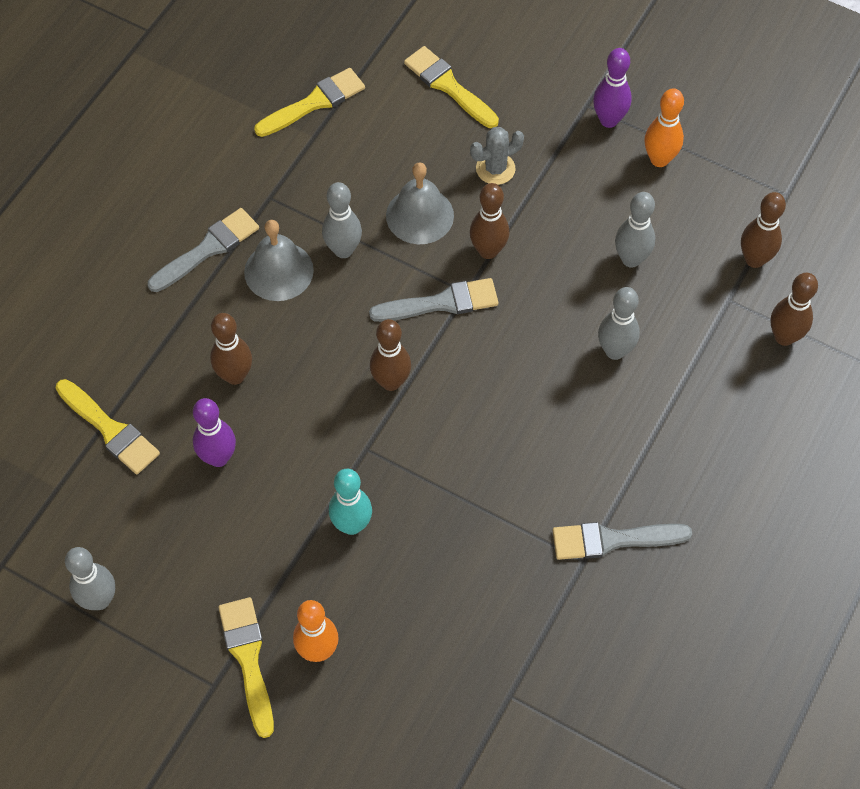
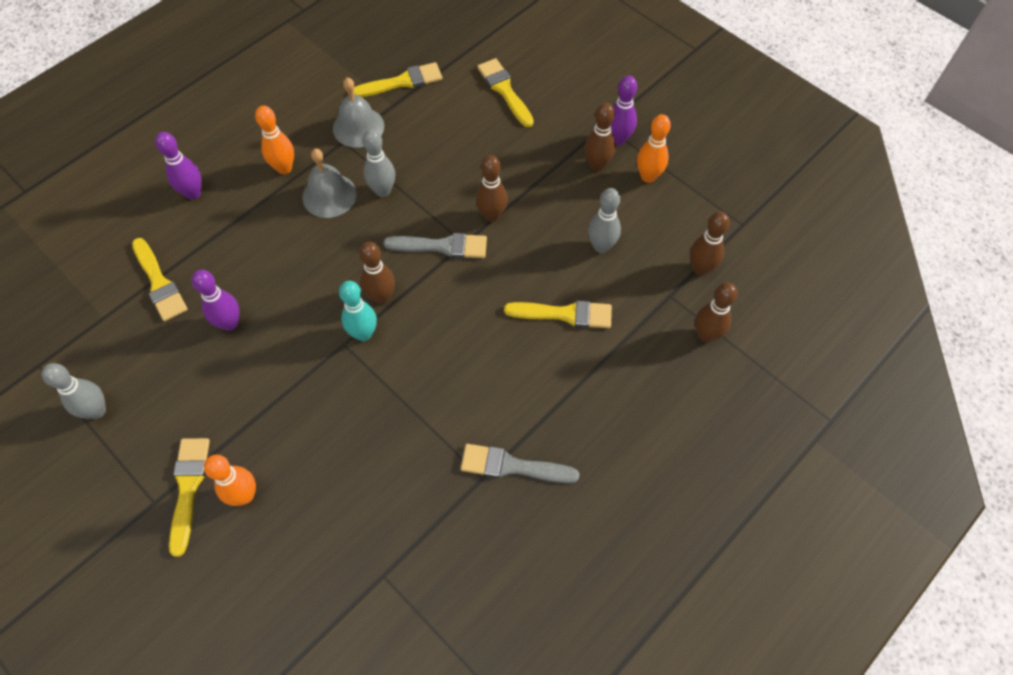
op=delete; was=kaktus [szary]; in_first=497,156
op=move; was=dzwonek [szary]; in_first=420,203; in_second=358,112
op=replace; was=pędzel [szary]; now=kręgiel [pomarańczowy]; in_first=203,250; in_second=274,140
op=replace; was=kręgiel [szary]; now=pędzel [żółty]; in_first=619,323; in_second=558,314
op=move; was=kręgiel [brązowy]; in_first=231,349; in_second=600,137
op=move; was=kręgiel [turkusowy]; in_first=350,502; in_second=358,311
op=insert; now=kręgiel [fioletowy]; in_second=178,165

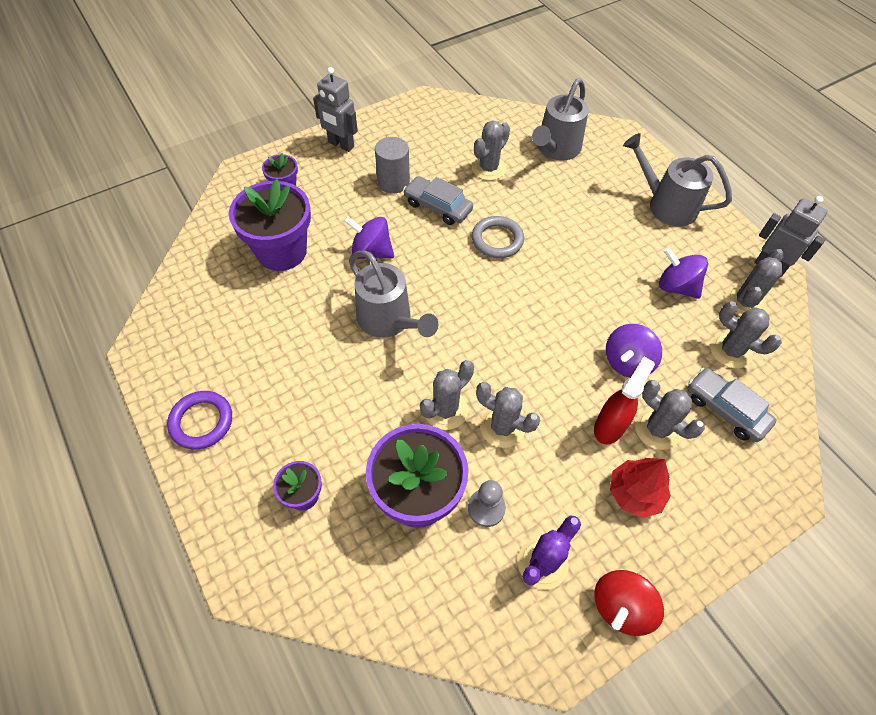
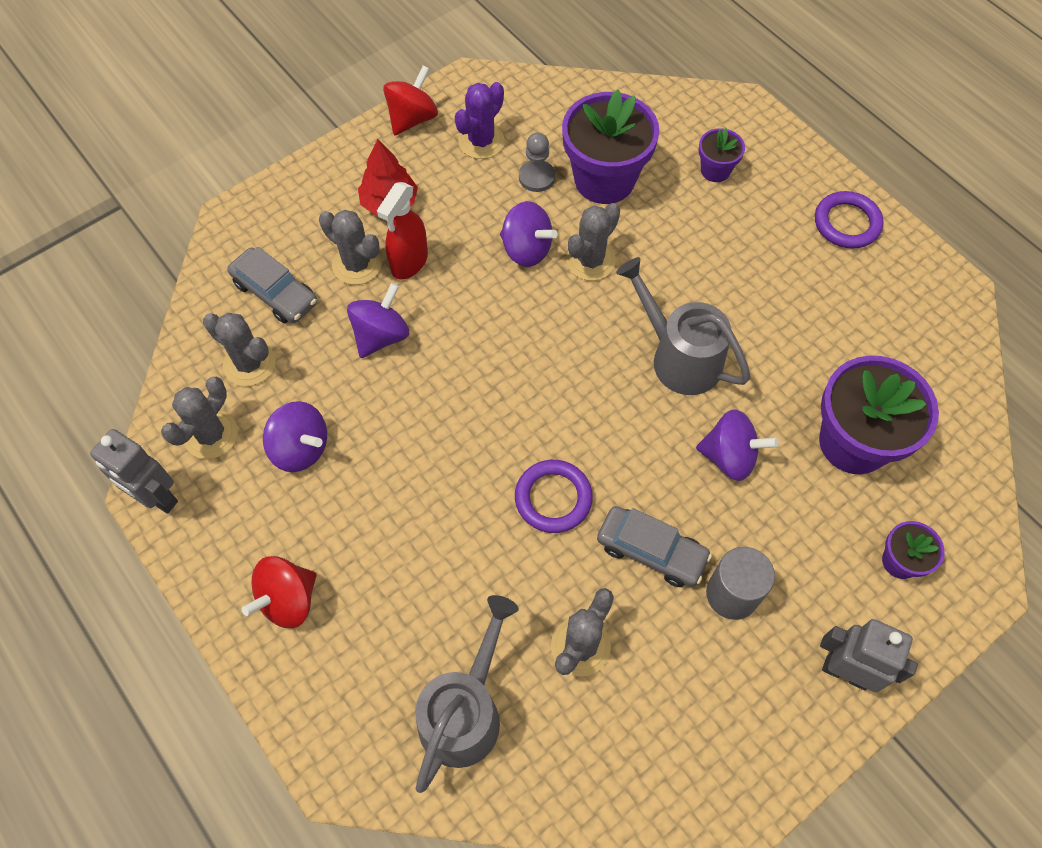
op=replace; was=konewka [szary]; now=bączek [czerwony]; in_first=677,179; in_second=279,592
op=recolor; was=pierścień [szary]; now=pierścień [fioletowy]; in_first=498,237; in_second=554,496
op=replace; was=kaktus [szary]; now=bączek [fioletowy]; in_first=508,415; in_second=529,234

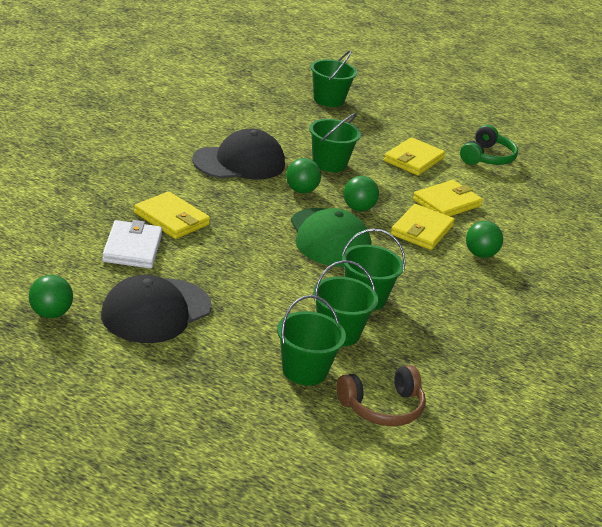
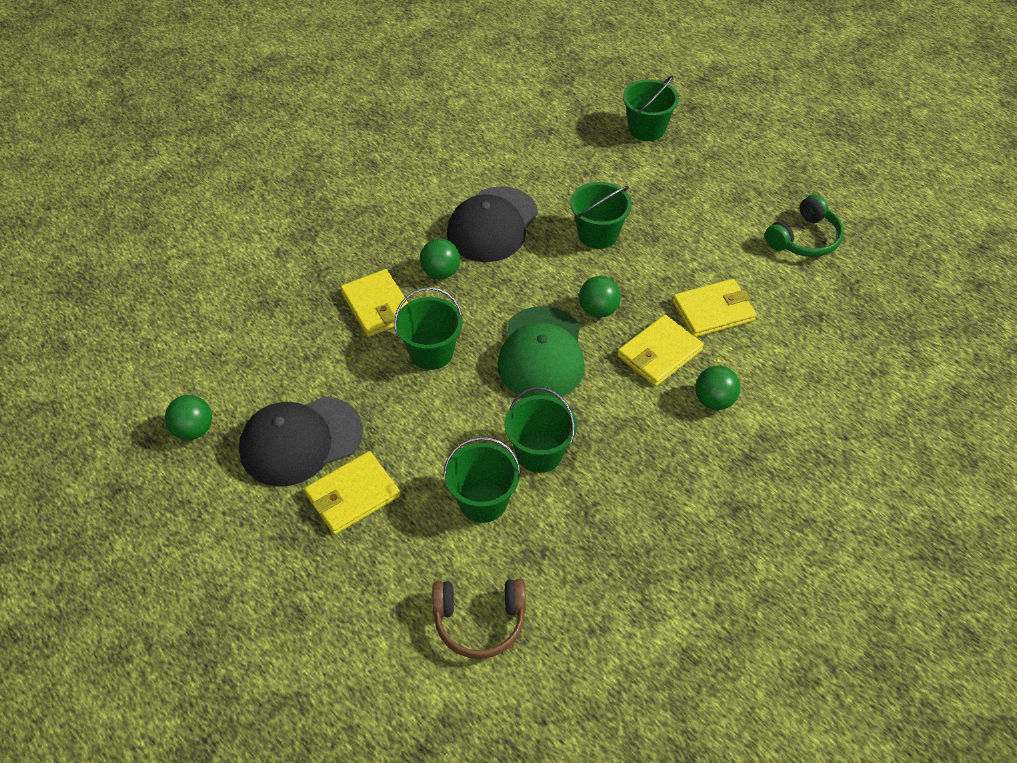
op=rotate; was=czapka [czarny]; in_first=238,153; in_second=492,224; clockwise=120
op=move; was=portfel [żółty]; in_first=414,156; in_second=352,493
op=move; was=piłka [zielony]; in_first=303,175; in_second=440,259
op=delete; was=portfel [biały]; in_first=132,244
op=move; was=wiadro [zielony]; in_first=311,340; in_second=428,328

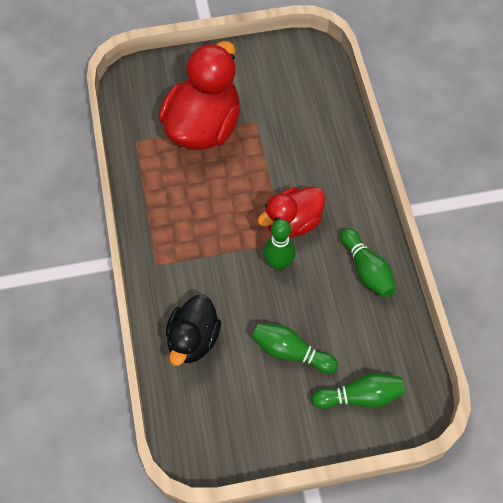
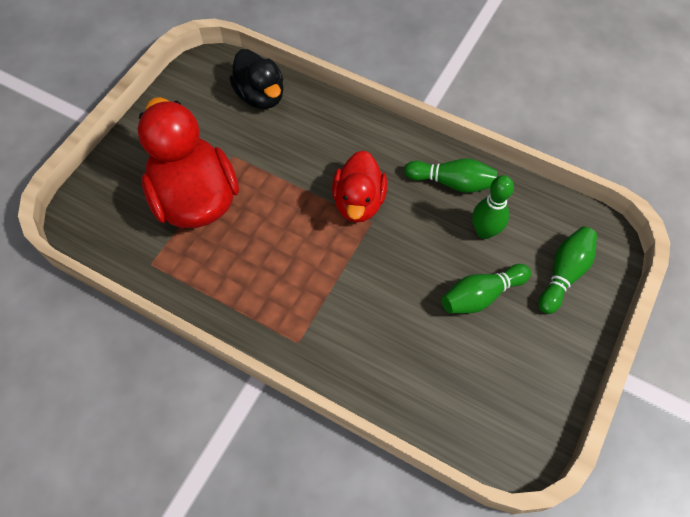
op=move; was=kręgiel [zielony]; in_first=279,245; in_second=493,207
op=move; was=kaczka [czarny]; in_first=193,330; in_second=256,79

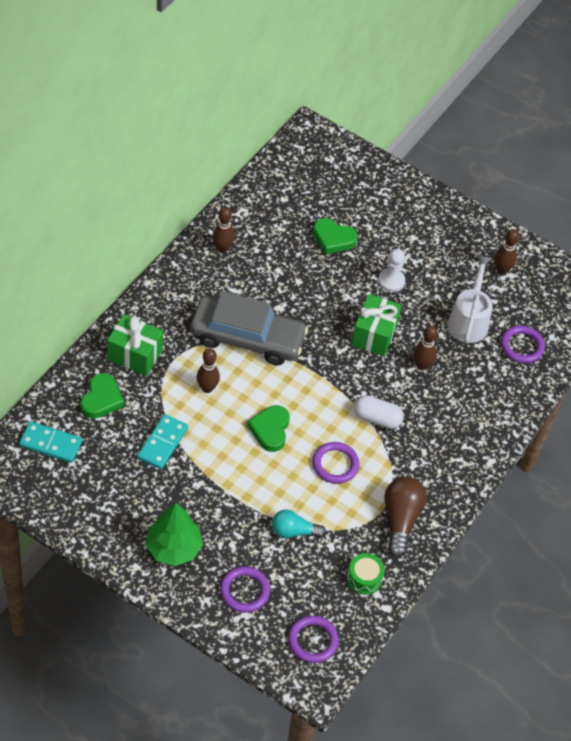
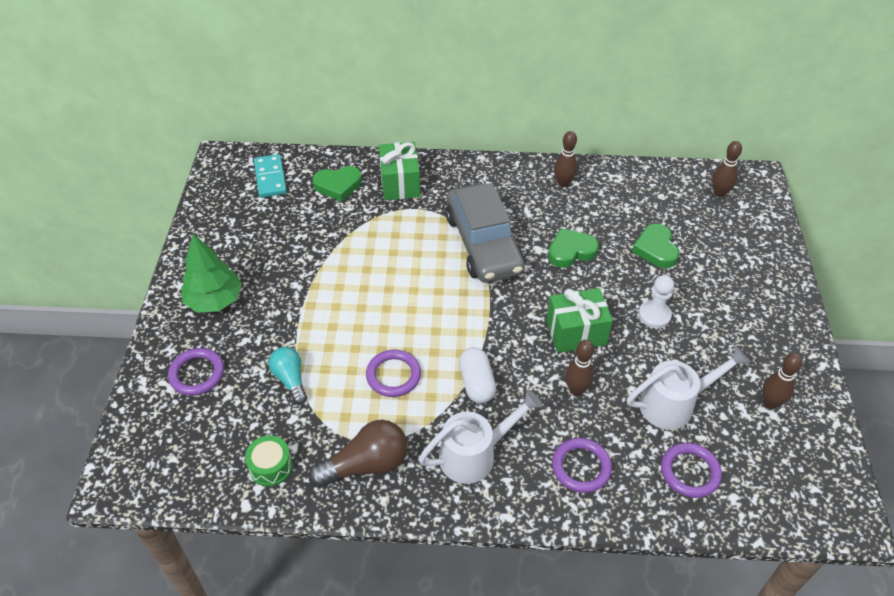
op=move; was=kręgiel [brązowy]; in_first=208,370; in_second=727,169
op=move; was=serce [zielony]; in_first=268,428; in_second=573,248
op=delete; was=kostka domina [turkusowy]; in_first=162,441
op=move; was=pierścień [fioletowy]; in_first=313,639; in_second=582,465
op=insert; now=konewka [biały]; in_second=480,437

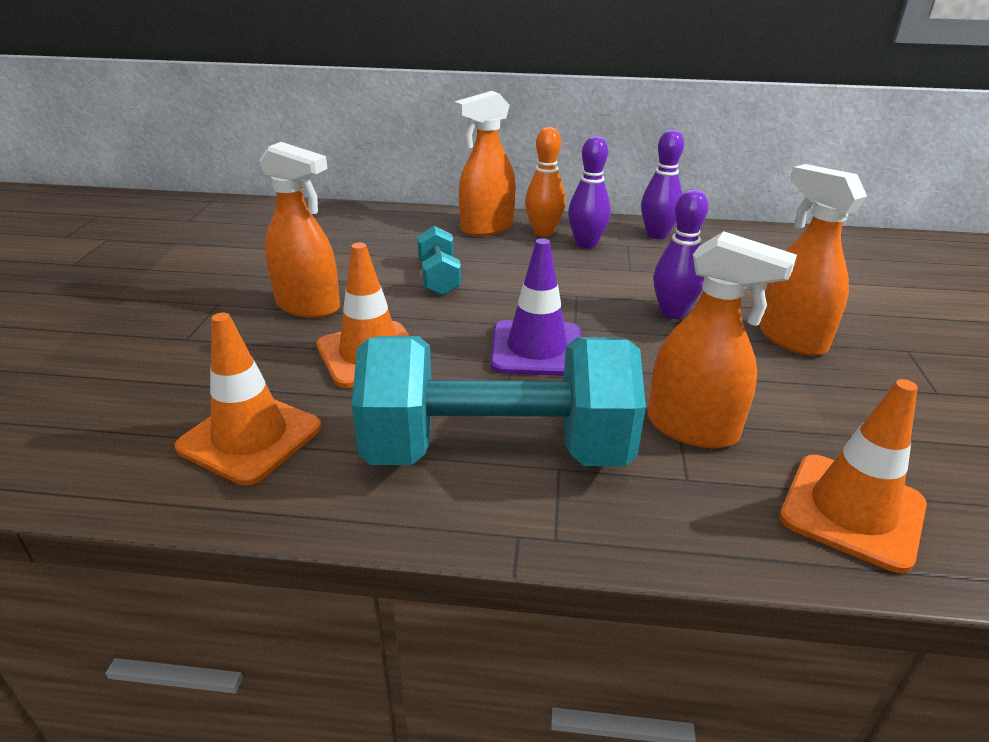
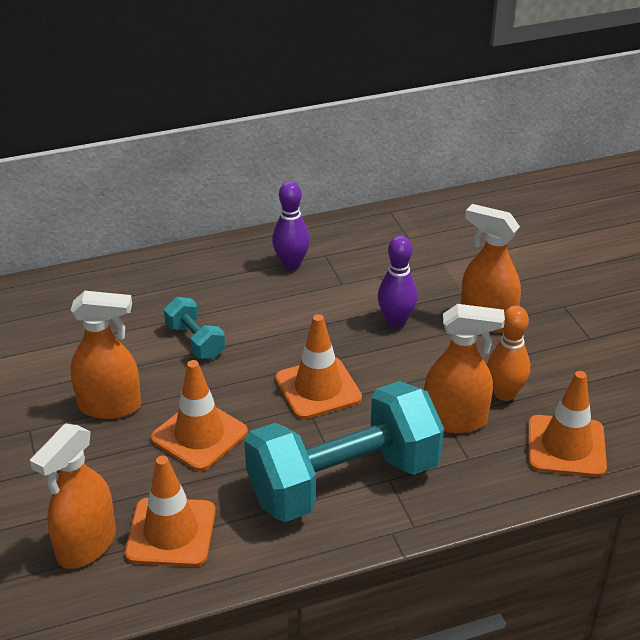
op=move; was=spryskiwacz [pomarańczowy]; in_first=485,163; in_second=73,496
op=move; was=kręgiel [pomarańczowy]; in_first=545,182; in_second=508,353
op=delete; was=kręgiel [fioletowy]; in_first=662,184
op=recolor; was=pachołek [fioletowy]; now=pachołek [pomarańczowy]; in_first=535,307; in_second=318,366

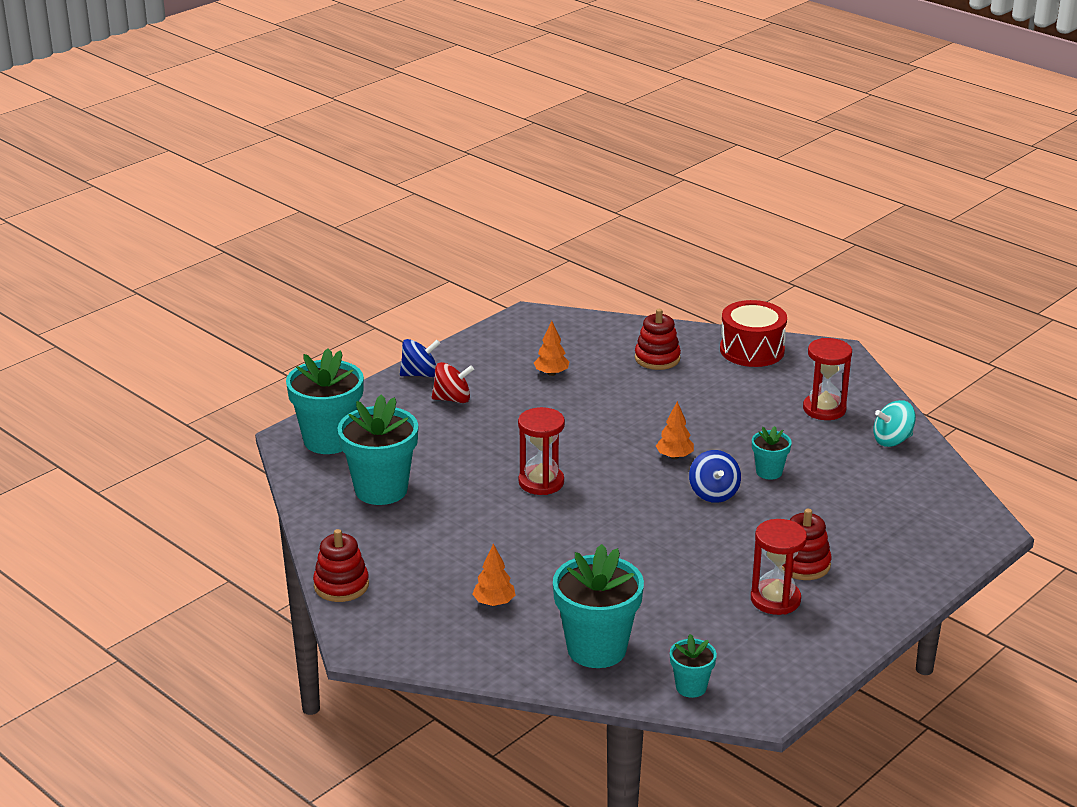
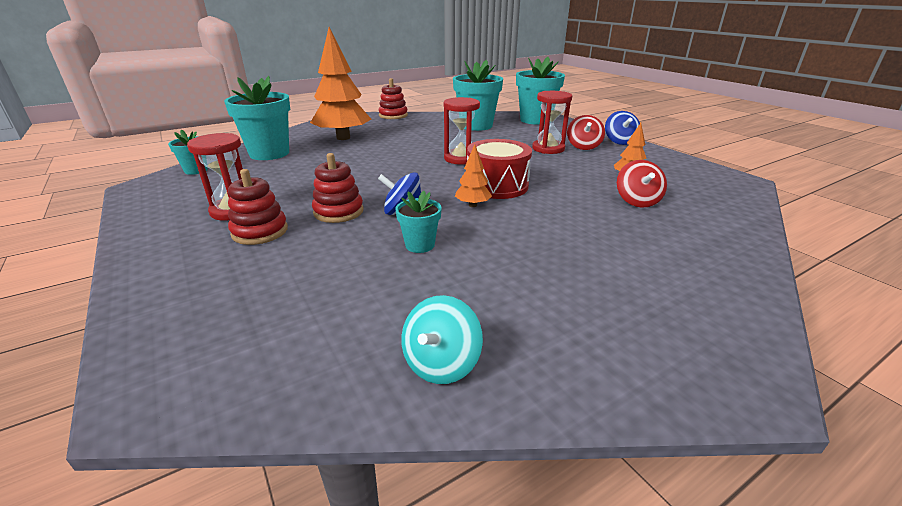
op=move; was=bęben [czerwony]; in_first=753,333; in_second=499,169
op=move; was=zabawka nakładanka [czerwony]; in_first=658,339; in_second=338,188
op=move; was=klepsydra [czerwony]; in_first=827,379; in_second=552,122
op=rotate; was=bączek [turkusowy]; in_first=894,423; in_second=442,339; clockwise=-150
op=resize; was=drzewko [pomarańczowy]; in_first=493,575; in_second=340,83; ratio=2.26
op=insert; now=bączek [czerwony]; in_second=642,184

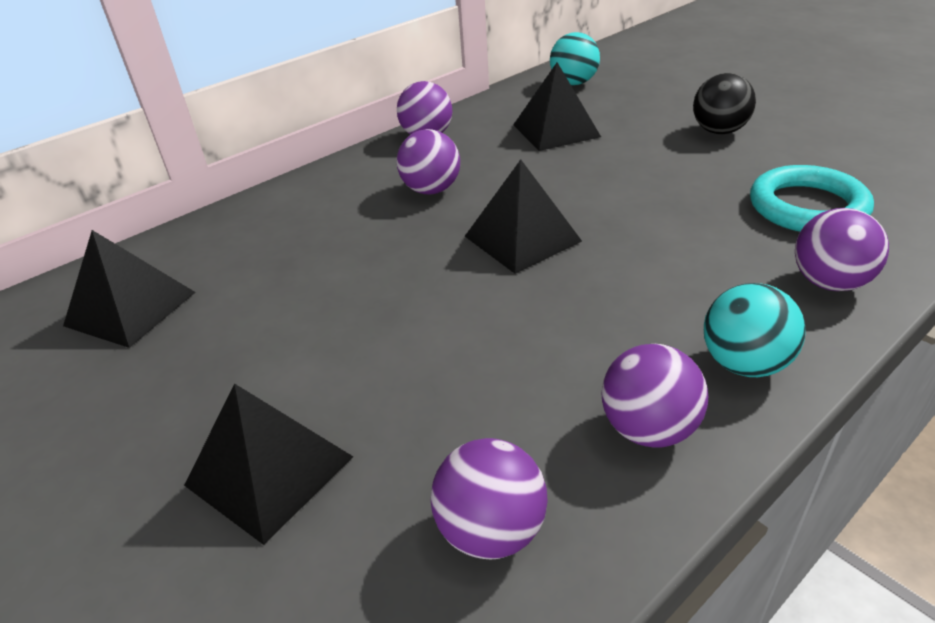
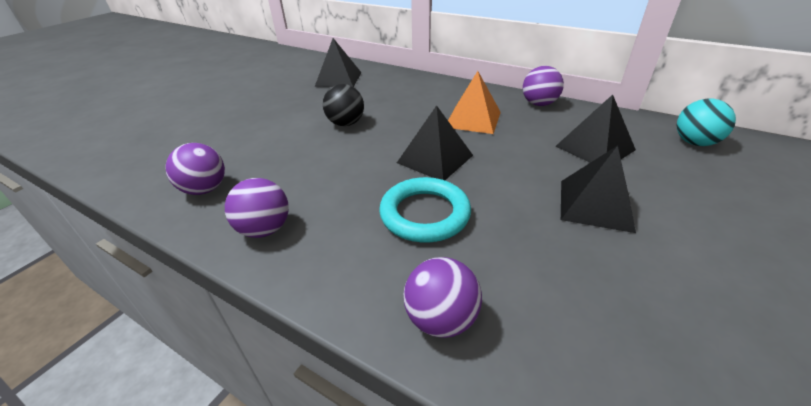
op=move; was=piłka [czarny]; in_first=724,103; in_second=343,105
op=replace; was=piłka [fioletowy]; now=piramida [pomarańczowy]; in_first=428,161; in_second=474,102
op=move; was=pierścień [turkusowy]; in_first=812,198; in_second=425,210
op=delete; was=piłka [turkusowy]; in_first=755,330
op=move; was=piramida [czarny]; in_first=268,464; in_second=598,189

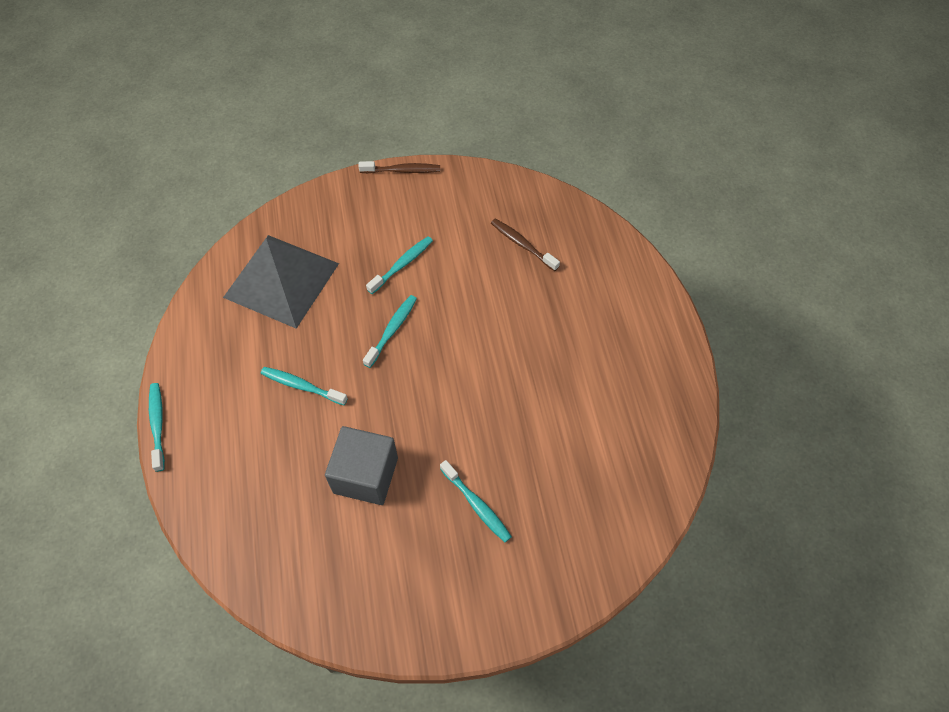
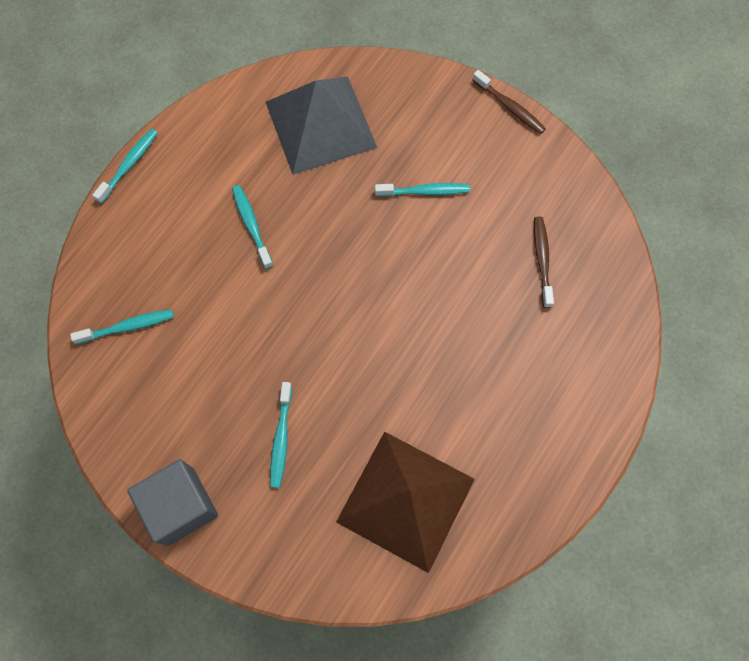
op=move; was=szczoteczka do zębów [turkusowy]; in_first=390,331; in_second=122,327
op=move; was=sześcian [szary]; in_first=361,465; in_second=172,502
op=insert; now=piramida [brązowy]; in_second=405,502

